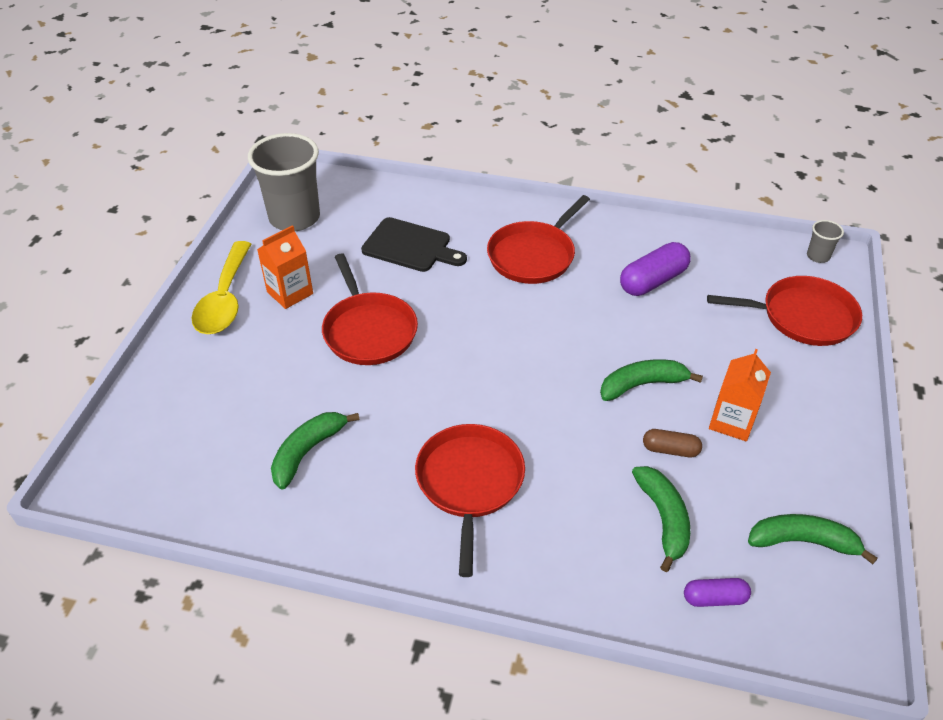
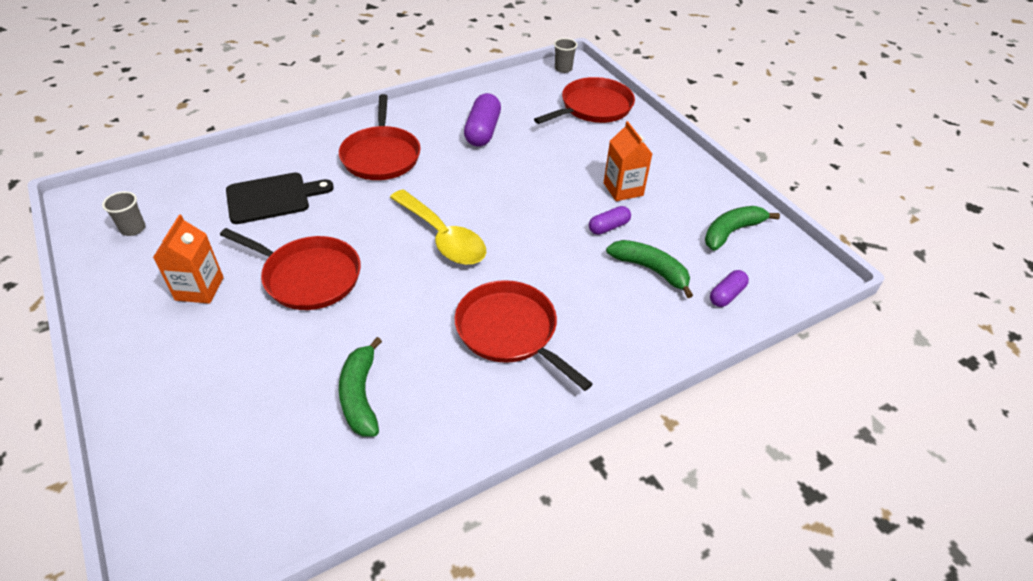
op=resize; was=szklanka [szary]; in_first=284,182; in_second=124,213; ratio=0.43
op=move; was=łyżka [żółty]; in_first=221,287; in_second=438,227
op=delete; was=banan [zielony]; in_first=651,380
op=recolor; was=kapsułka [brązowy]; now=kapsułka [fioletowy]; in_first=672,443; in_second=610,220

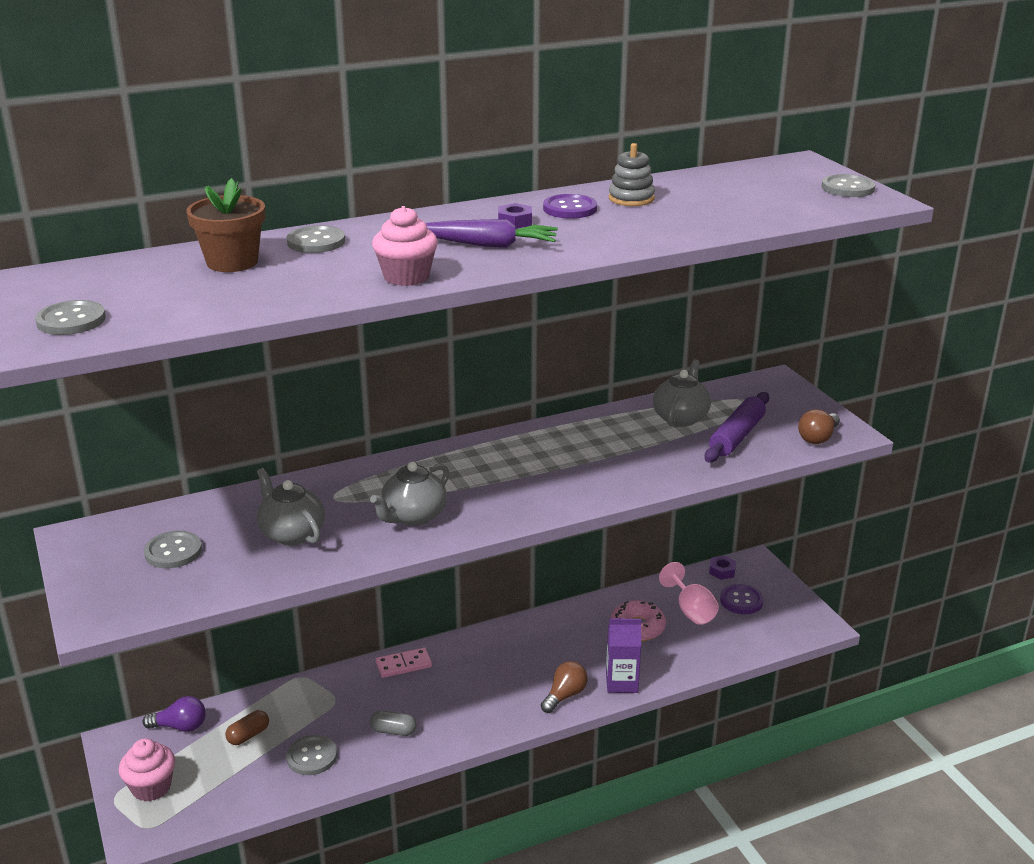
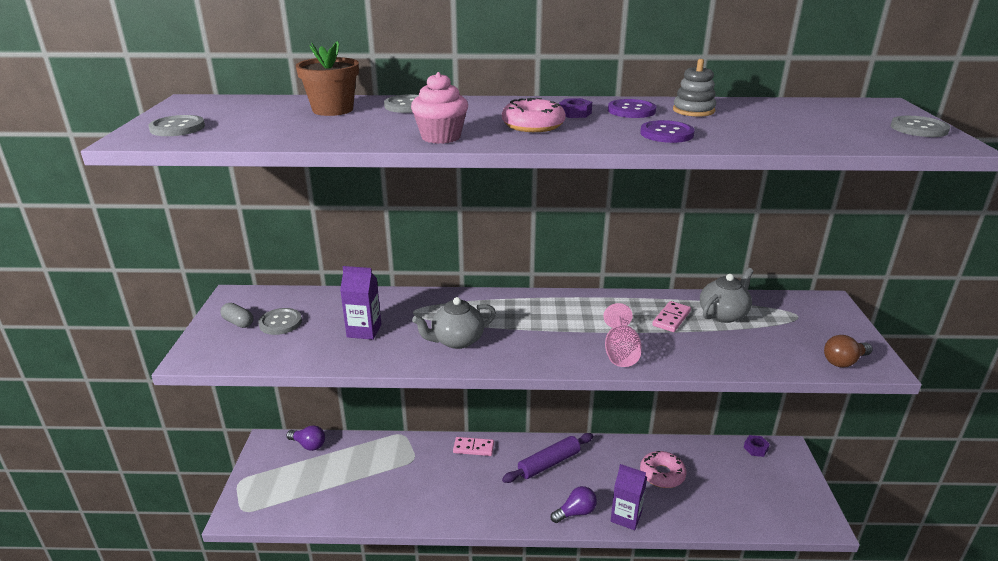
op=replace; was=marchewka [fioletowy]; now=donut [różowy]; in_first=492,233; in_second=534,115
op=move; was=wałek do ciasta [fioletowy]; in_first=737,427; in_second=547,458
op=replace; was=imbryk [szary]; now=karton mleka [fioletowy]; in_first=291,507; in_second=360,303
op=move; was=kielich [różowy]; in_first=689,593; in_second=622,335
op=move; was=guzik [fioletowy]; in_first=742,599; in_second=667,131
op=recolor; was=żarówka [brązowy]; now=żarówka [fioletowy]; in_first=564,687; in_second=574,504
op=delete; was=kapsułka [brązowy]; in_first=247,727
op=move; was=kapsułka [szary]; in_first=393,723; in_second=236,315
op=delete; was=guzik [szary]; in_first=311,755
op=delete; was=muffinka [różowy]; in_first=147,769
op=insert; now=kostka domina [różowy]; in_second=671,316

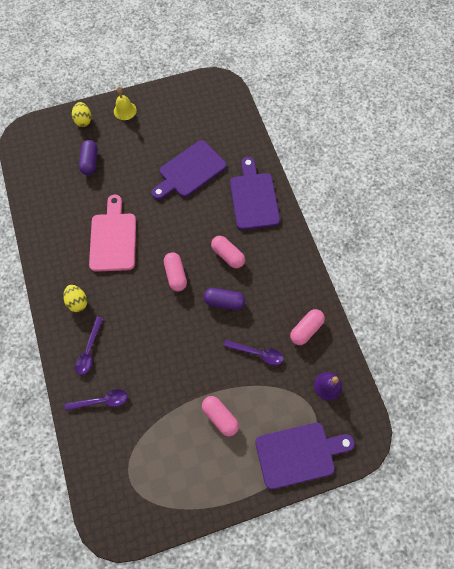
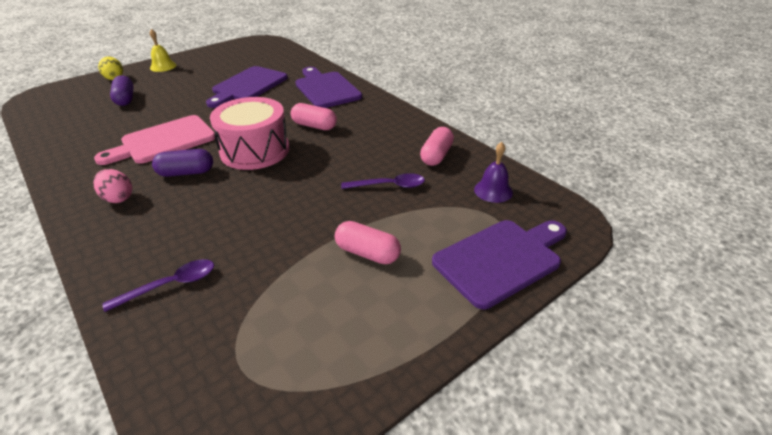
op=rotate; was=deska do krojenia [różowy]; in_first=112,233; in_second=154,140; clockwise=-105
op=replace; was=kapsułka [różowy]; now=bęben [różowy]; in_first=175,271; in_second=250,133
op=recolor; was=jajko [żółty]; now=jajko [różowy]; in_first=75,298; in_second=112,186
op=move; was=kapsułka [fioletowy]; in_first=224,299; in_second=182,163
op=delete; was=łyżka [fioletowy]; in_first=89,346

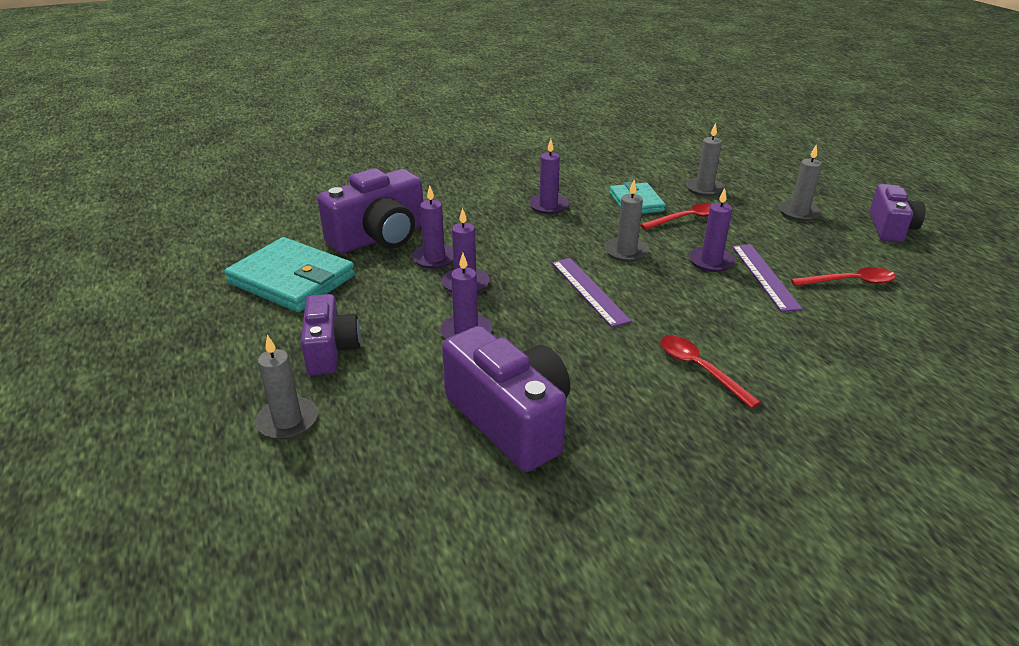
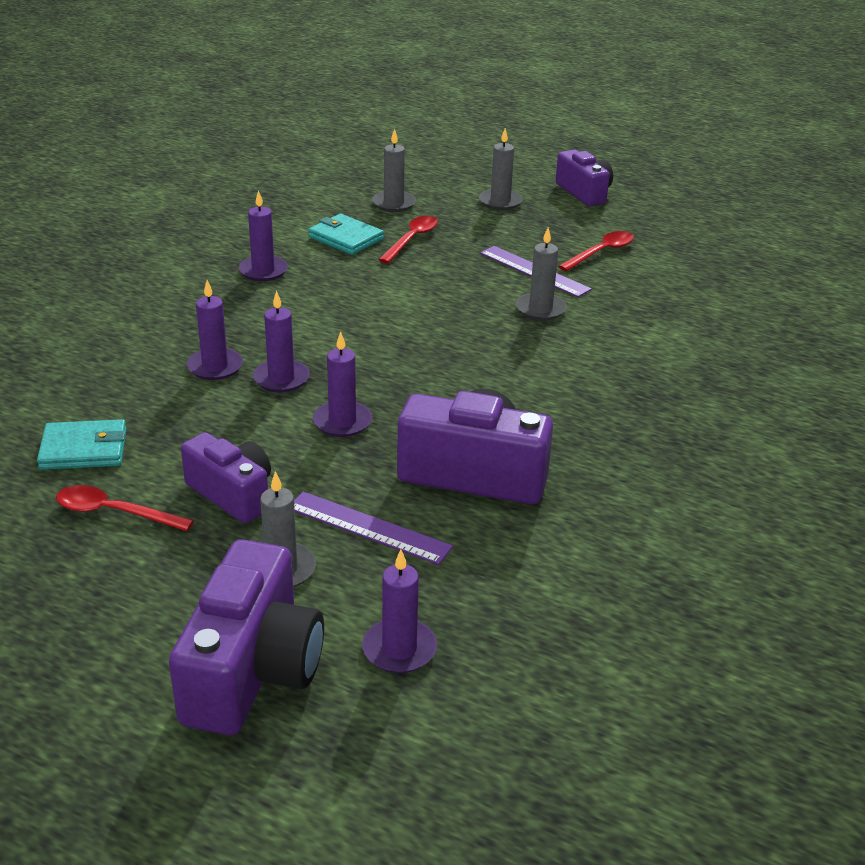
op=move; was=aparat fotograficzny [fioletowy]; in_first=370,211; in_second=246,637
op=move; was=świeca [szary]; in_first=627,221; in_second=541,274
op=move; was=świeca [fioletowy]; in_first=712,230; in_second=399,611
op=resize; was=portfel [turkusowy]; in_first=289,274; in_second=82,444; ratio=0.61
op=move; was=linijka [fioletowy]; in_first=592,292; in_second=373,528
op=move; was=łyżka [czerwony]; in_first=710,372; in_second=125,508

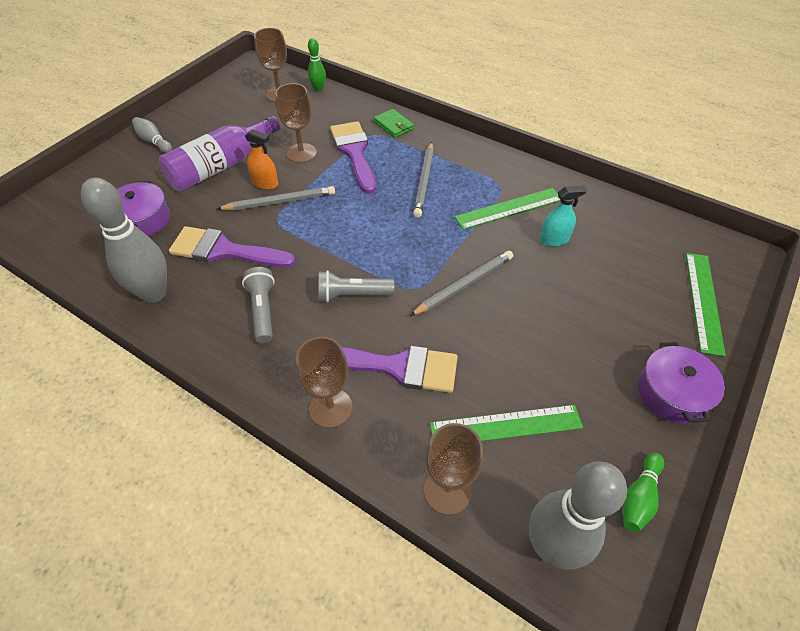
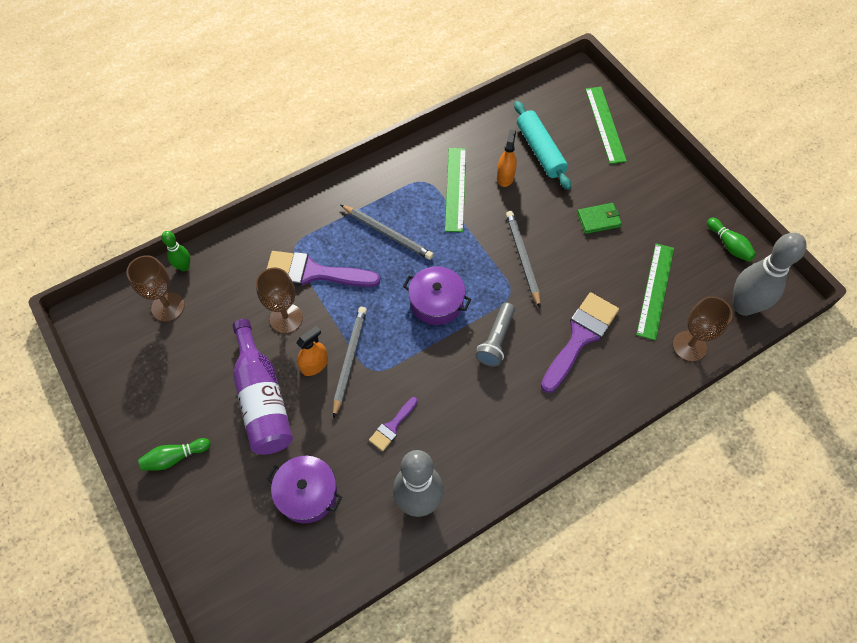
op=move; was=portfel [zielony]; in_first=394,123; in_second=599,218
op=recolor; was=kręgiel [szary]; now=kręgiel [zielony]; in_first=152,135; in_second=174,454
op=recolor; was=spryskiwacz [turkusowy]; now=spryskiwacz [pomarańczowy]; in_first=563,215; in_second=507,158
op=resize; was=pędzel [fioletowy]; in_first=232,247; in_second=393,424; ratio=0.51
op=rotate; was=linijka [zielony]; in_first=706,305; in_second=606,125; clockwise=45
op=delete; was=latarka [szary]; in_first=258,305
op=delete; was=kielich [brązowy]; in_first=324,382
op=move; was=garnek [fioletowy]; in_first=681,382; in_second=437,295
op=insert; now=wałek do ciasta [turkusowy]; in_second=542,145

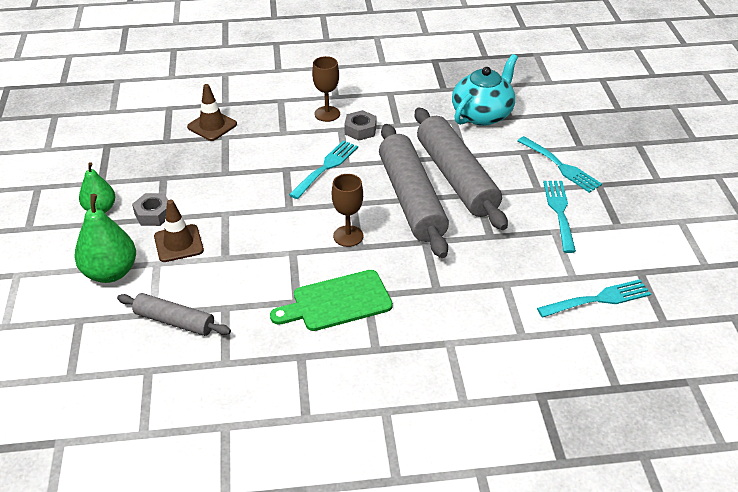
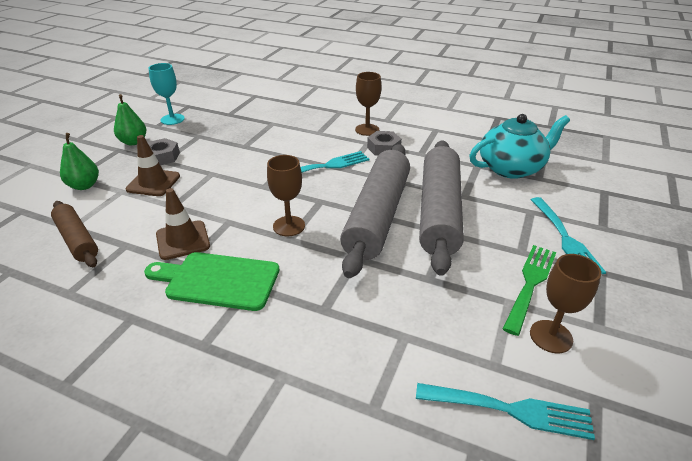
op=move; was=pachołek [brązowy]; in_first=212,112; in_second=183,224
op=recolor; was=widelec [turkusowy]; now=widelec [zielony]; in_first=559,217; in_second=529,290
op=resize; was=gruszka [zielony]; in_first=105,238; in_second=79,161; ratio=0.64
op=recolor; was=wałek do ciasta [szary]; now=wałek do ciasta [brązowy]; in_first=174,314; in_second=74,234
op=insert; now=kielich [turkusowy]; in_second=167,94
op=insert; now=kielich [brązowy]; in_second=565,303

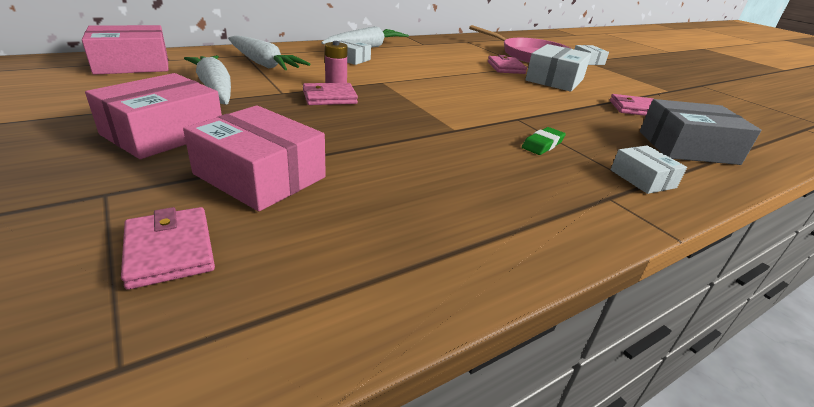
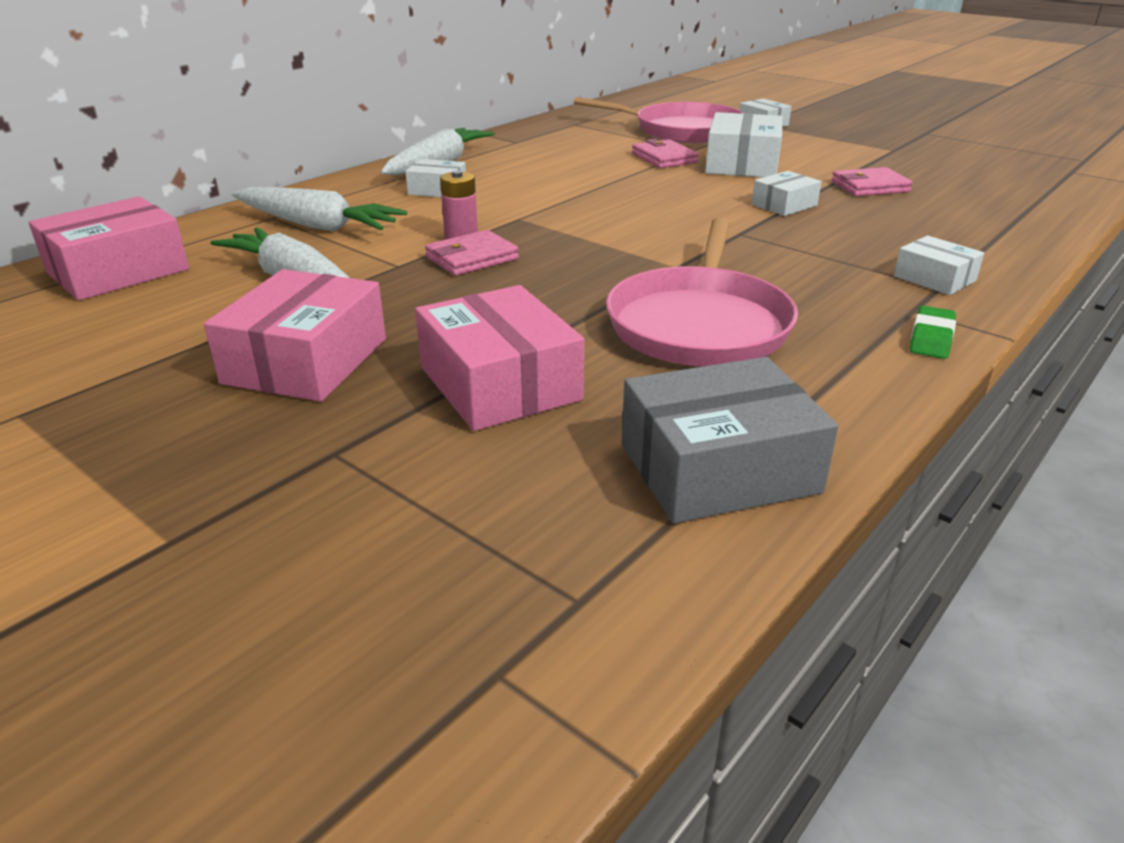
op=move; was=pudełko [szary]; in_first=700,132; in_second=729,440
op=rotate; was=pudełko [różowy]; in_first=254,158; in_second=500,358; clockwise=45
op=move; was=gumka do mazania [zielony]; in_first=544,141; in_second=933,332
op=delete; was=portfel [różowy]; in_first=168,248
op=insert; now=pudełko [biały]; in_second=787,193
op=insert; now=patelnia [różowy]; in_second=702,292

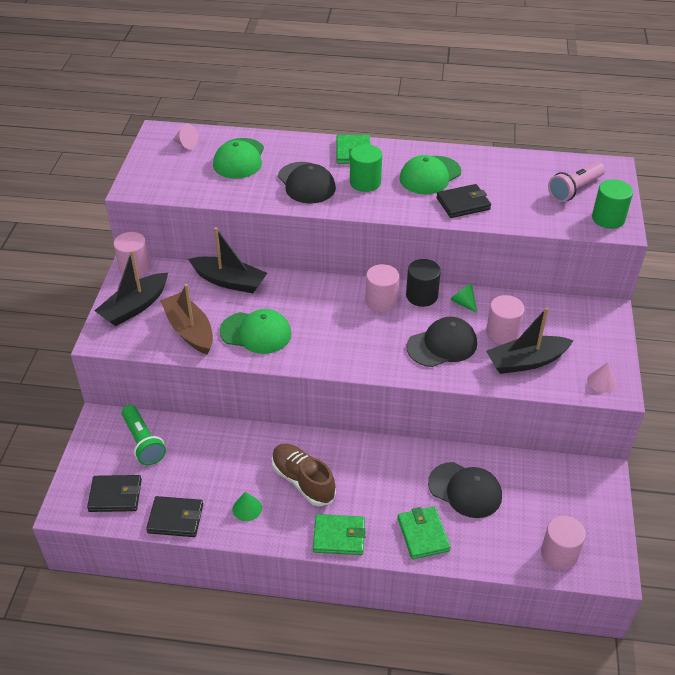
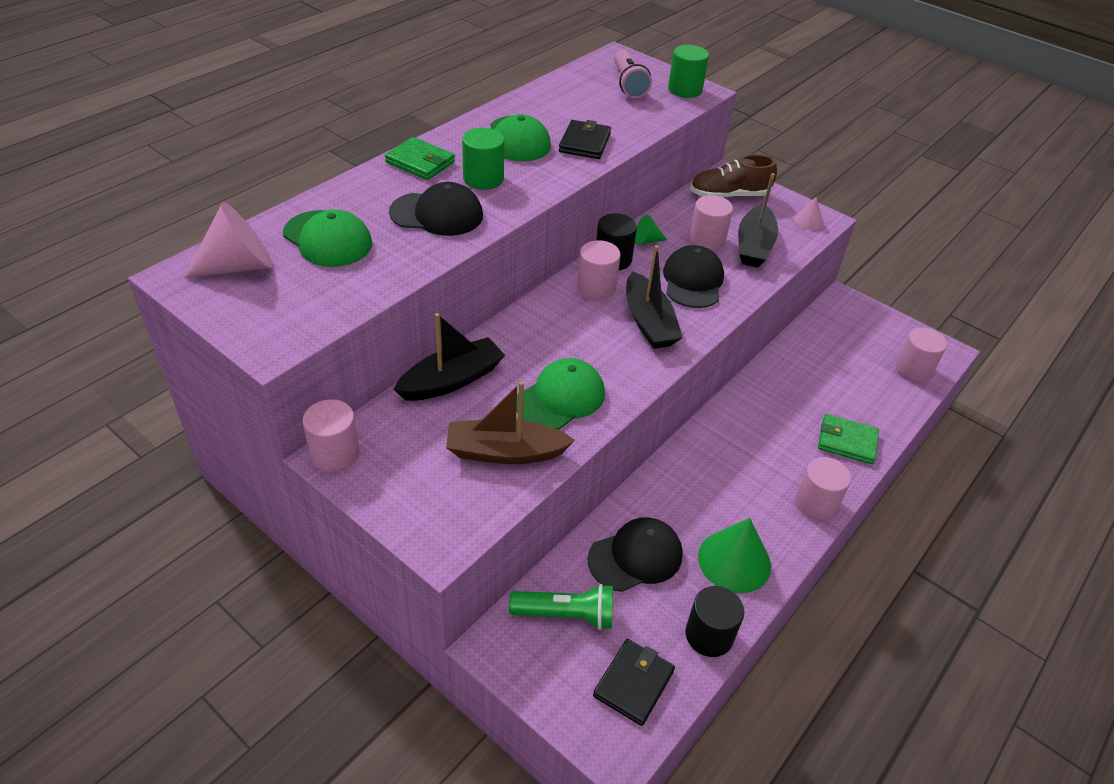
op=resize; was=stożek [różowy]; in_first=186,136; in_second=228,240; ratio=1.95
op=move; was=łódka [czarny]; in_first=131,288; in_second=654,297
op=move; was=but [brązowy]; in_first=304,475; in_second=733,176
op=move; was=czapka [czarny]; in_first=465,490; in_second=635,554
op=resize; was=stożek [zielony]; in_first=247,506; in_second=734,555; ratio=1.95
op=replace; was=portfel [czarny]; now=walec [czarny]; in_first=174,516; in_second=714,621
op=replace; was=portfel [zielony]; now=walec [różowy]; in_first=339,534; in_second=823,488

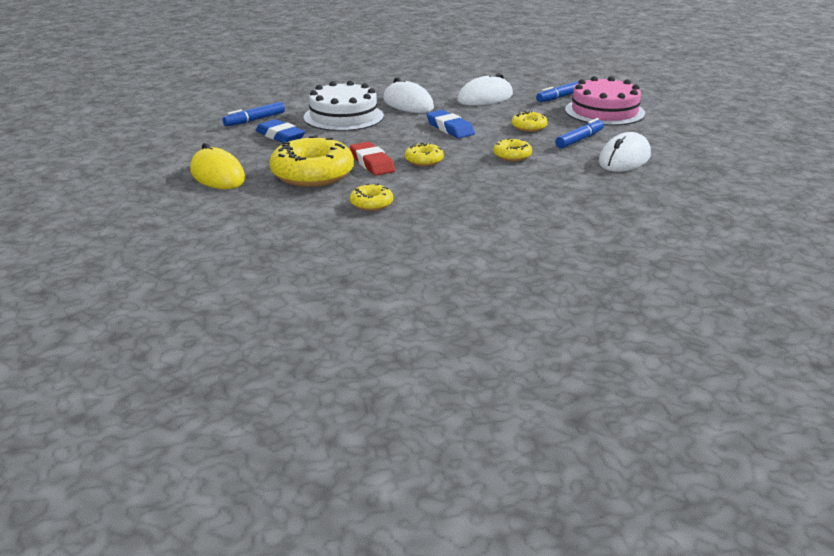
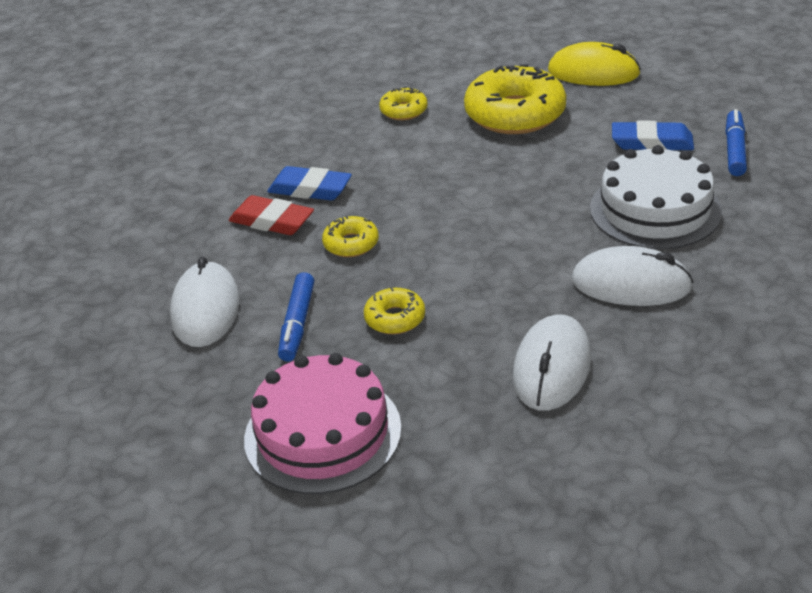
op=delete; was=flamaster [niebieski]; in_first=557,91
op=move; was=gumka do mazania [niebieski]; in_first=450,124; in_second=309,183
op=move; was=gumka do mazania [czerwony]; in_first=372,159; in_second=271,215
op=delete; was=donut [żółty]; in_first=424,154

